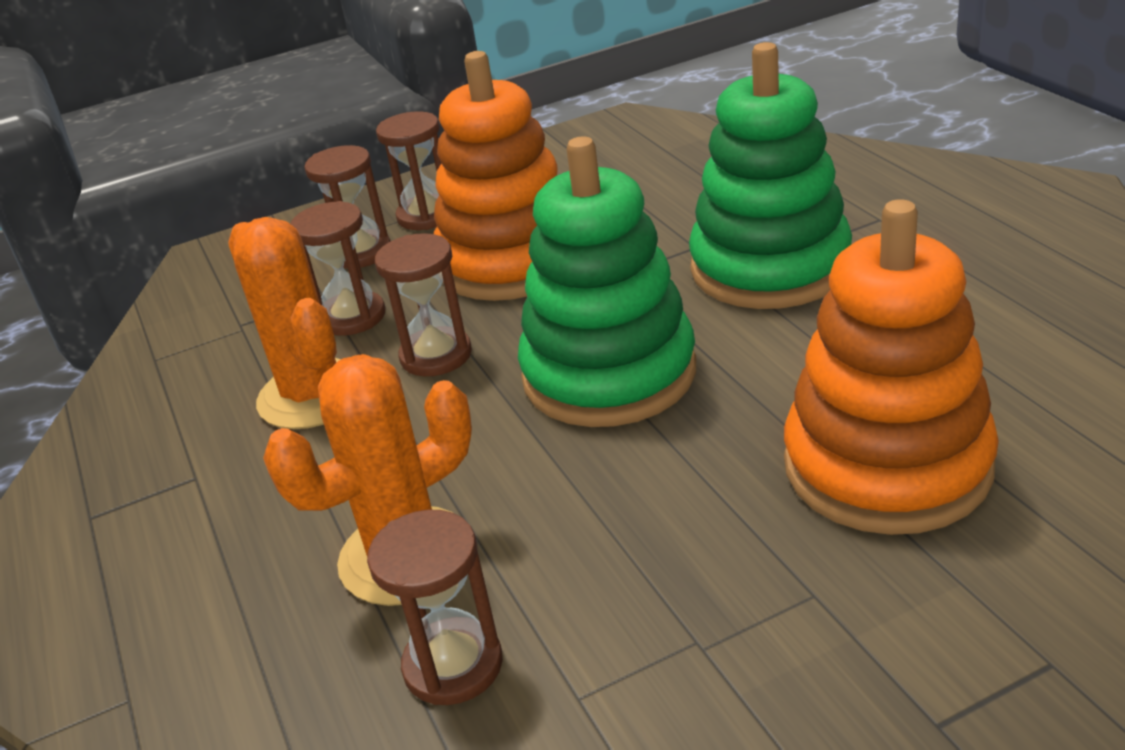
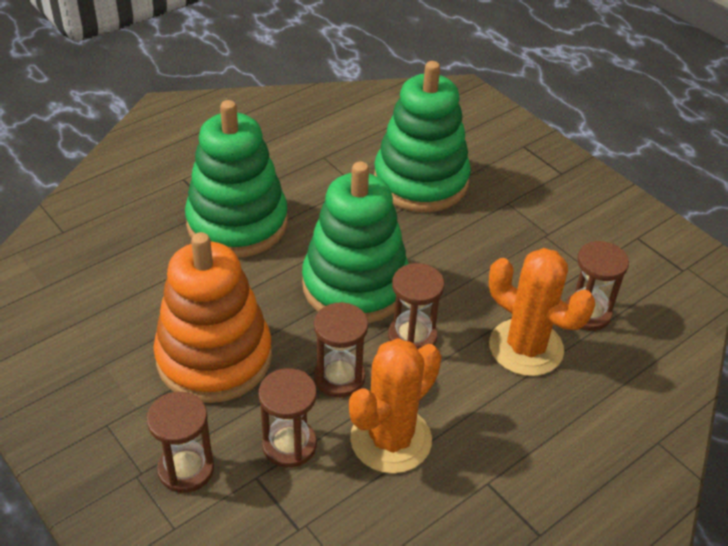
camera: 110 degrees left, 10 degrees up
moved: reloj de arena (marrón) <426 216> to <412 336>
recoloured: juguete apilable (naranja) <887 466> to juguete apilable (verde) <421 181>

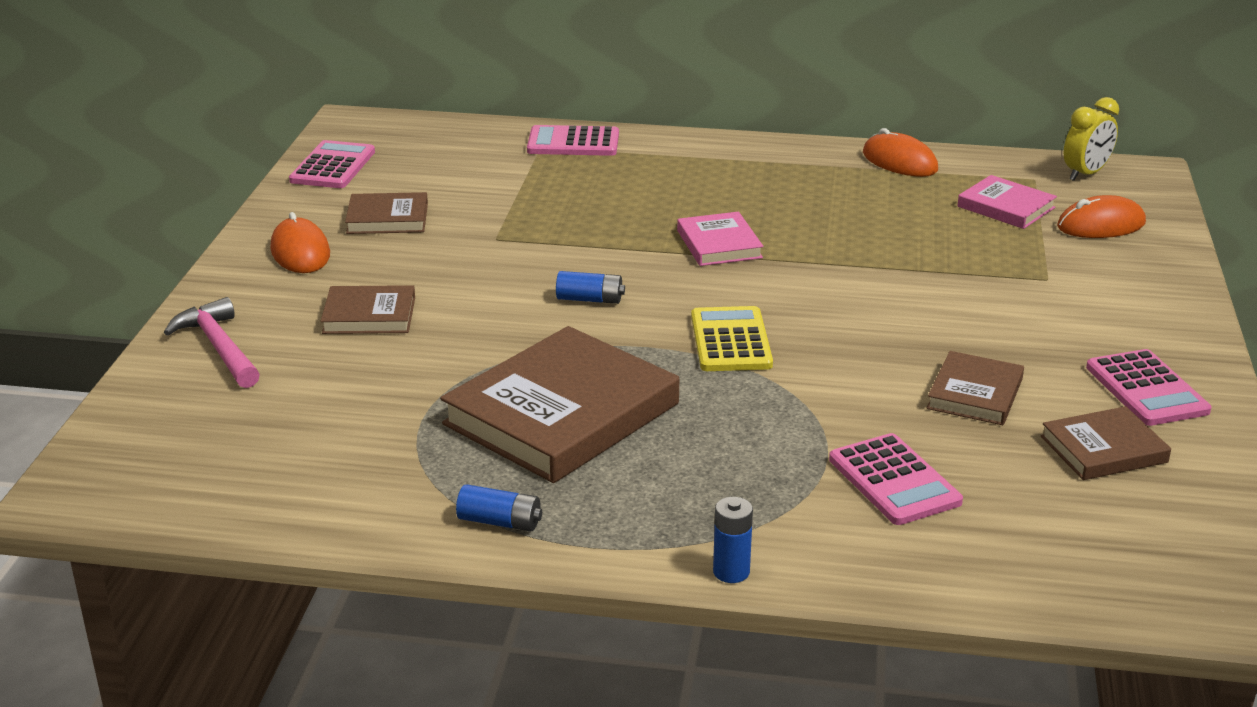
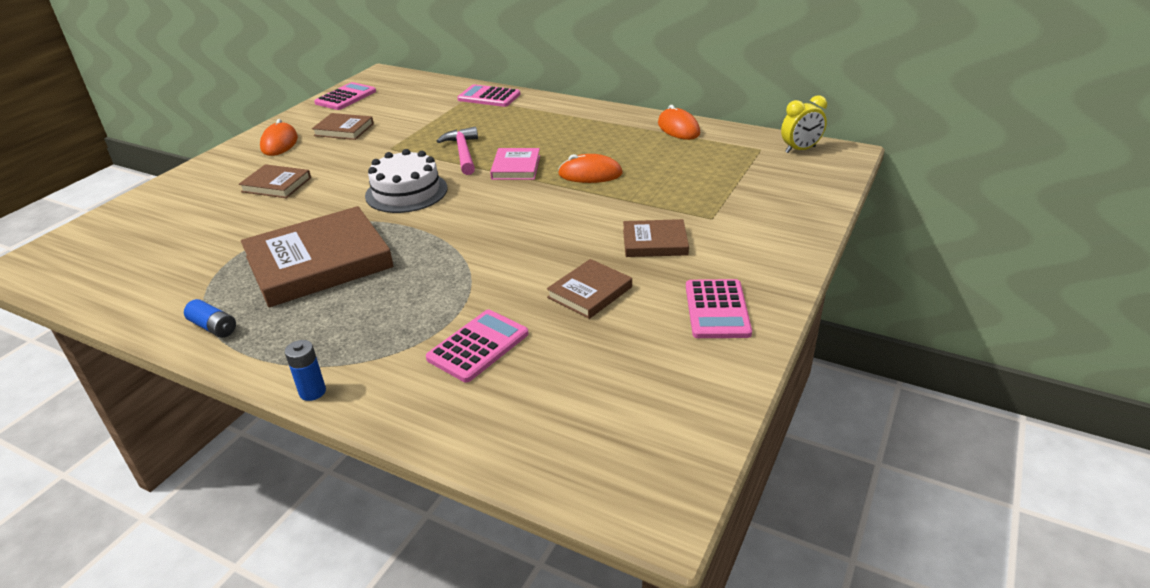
camera: 20 degrees right, 5 degrees up
removed: calculadora (amarillo) <731 341>; libro (rosa) <1006 207>
moved: martillo (rosa) <219 348> to <463 153>; libro (marrón) <1103 449> to <655 242>; ratón (naranja) <1101 225> to <590 174>
replaced: pila (azul) <590 299> to tarta (blanco) <406 192>
turned: calculadora (rosa) <894 481> = <478 346> 135 degrees counterclockwise

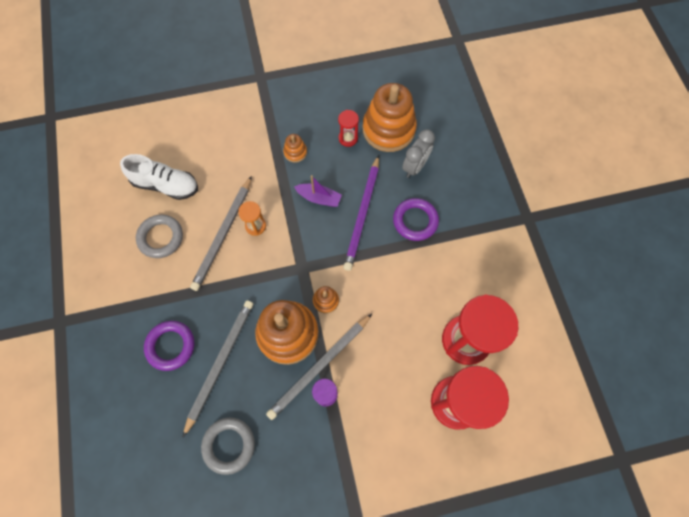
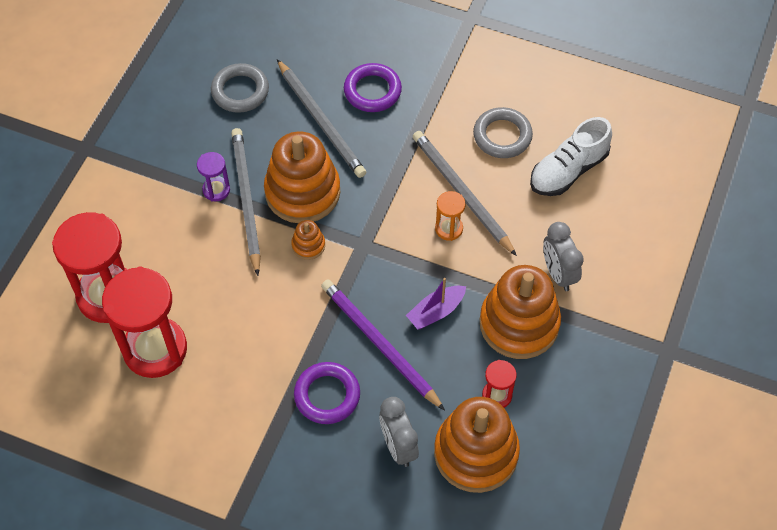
camera: 125 degrees right, 10 degrees down
added: despertador (gris) <558 273>
resized: juguete apilable (naranja) <295 152> = <519 323> x2.30

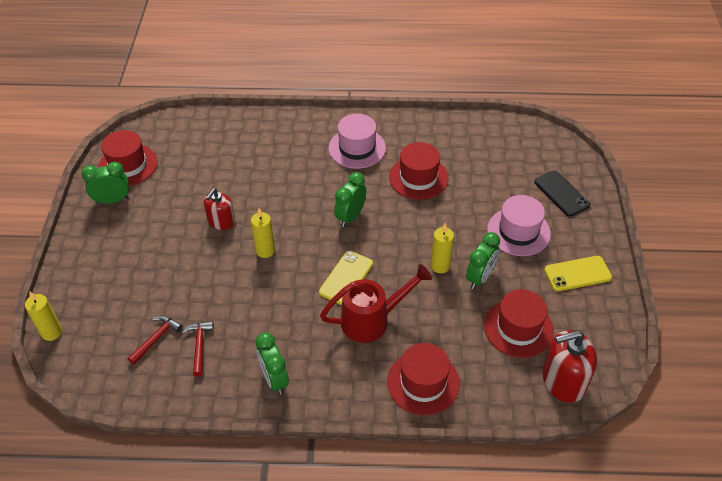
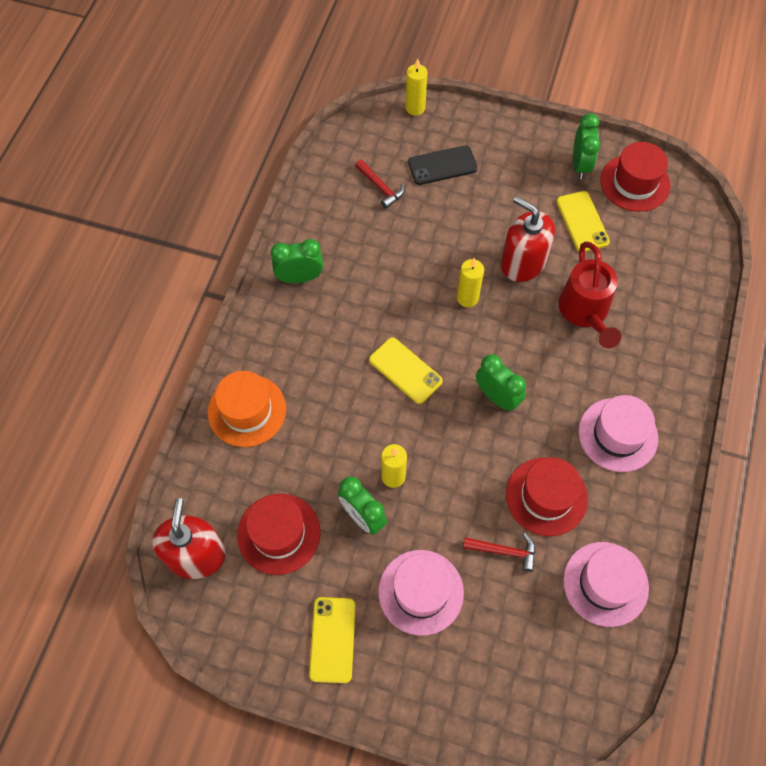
camera: 105 degrees right, 15 degrees up
added: móvil (amarillo) <582 222>; sombrero (rosa) <605 584>
moved: martillo (rojo) <199 346> to <504 551>; regadera (rojo) <371 320> to <585 312>; móvil (negro) <561 193> to <442 165>
recoloured: sombrero (rojo) <423 382> to sombrero (naranja) <247 410>
resized: dispensador de jabón (rojo) <221 221> = <523 262> x1.56

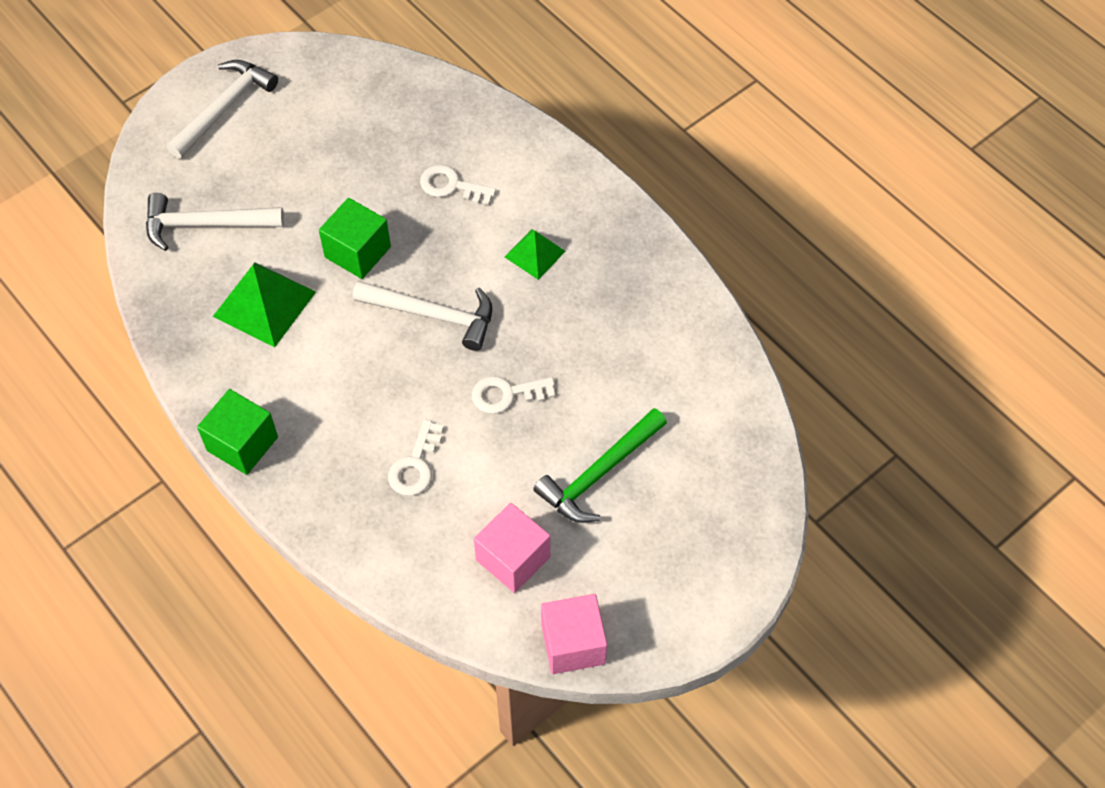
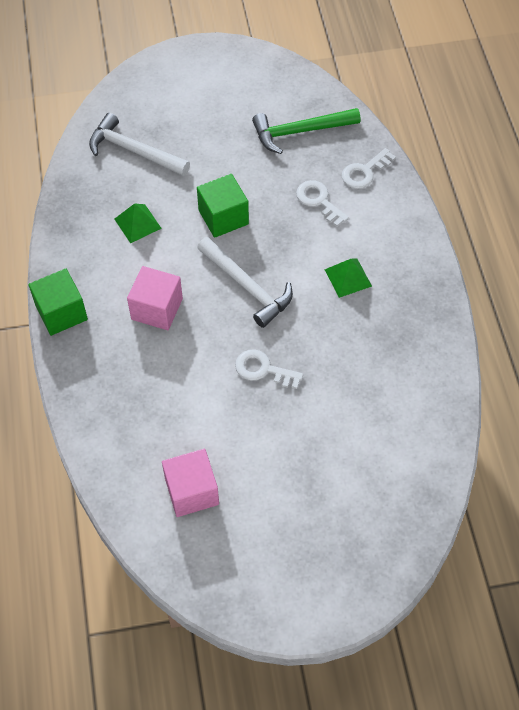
camera: 30 degrees right, 0 degrees up
removed: martillo (blanco) <224 108>
moved: llave (blanco) <415 465> to <364 172>; martillo (verde) <599 473> to <300 131>; cubo (rosa) <573 644> to <157 309>
resized: pirámide (verde) <264 304> = <137 223> x0.60

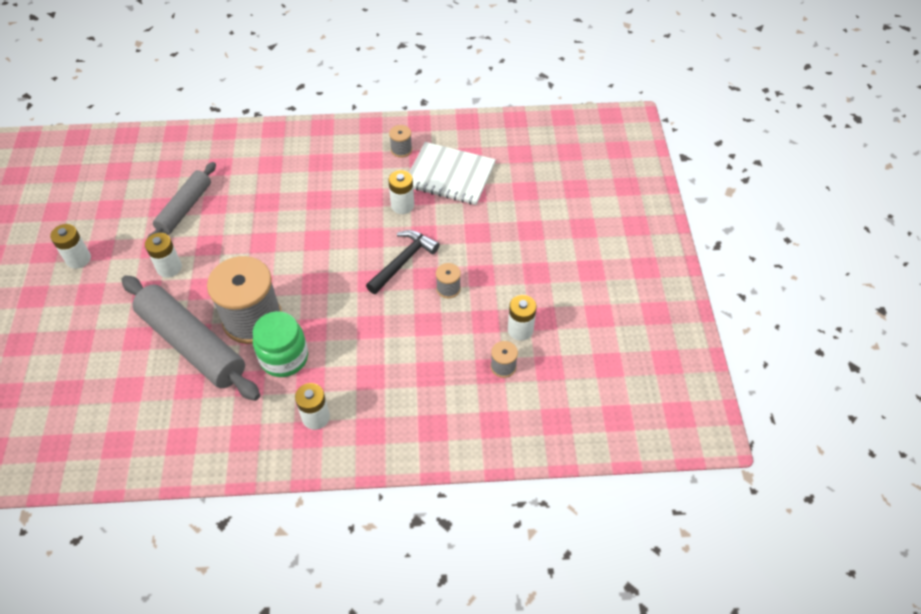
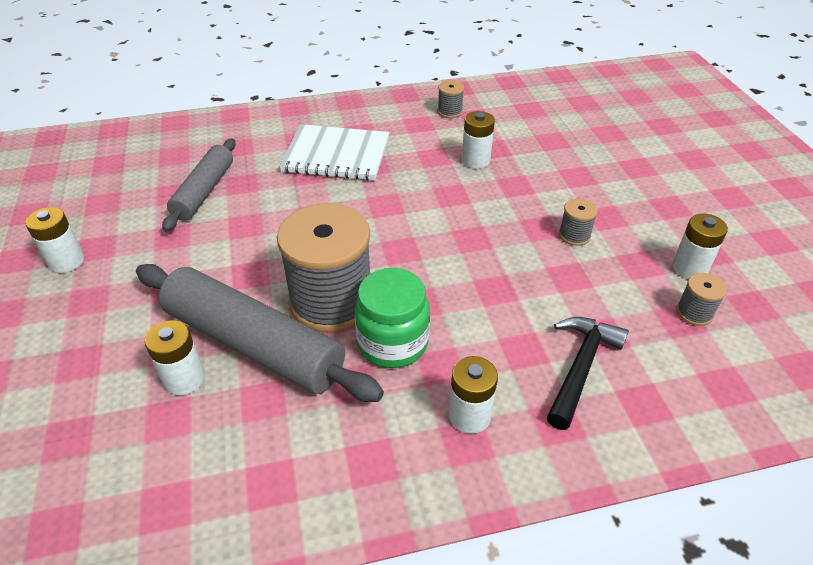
camera: 10 degrees left, 10 degrees down
moved: pila (blanco) <169 268> to <184 379>; martillo (negro) <403 261> to <580 368>; cuaderno (blanco) <450 175> to <336 155>

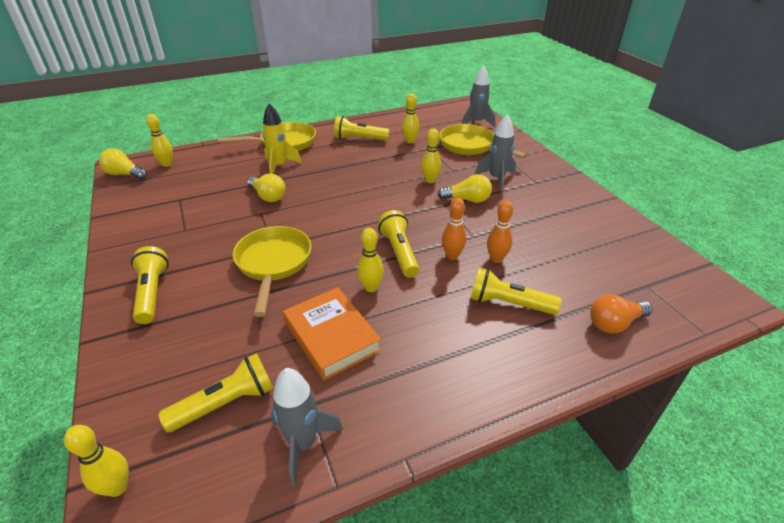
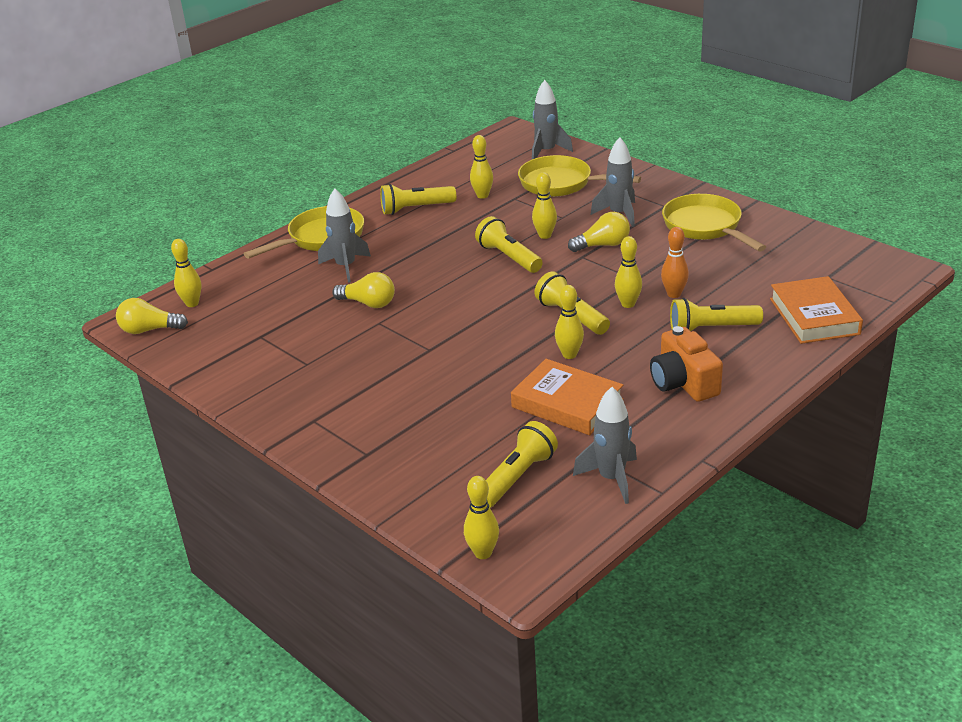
camera: 20 degrees left, 5 degrees down
added: cámara (naranja) <683 382>
moved: lámpara de mano (amarillo) <152 293> to <509 257>; sartén (amarillo) <273 264> to <705 227>
replaced: bombilla (naranja) <614 323> to libro (naranja) <814 316>
recoloured: cohete (amarillo) <279 166> to cohete (gris) <346 267>; bolo (naranja) <452 256> to bolo (amarillo) <628 304>

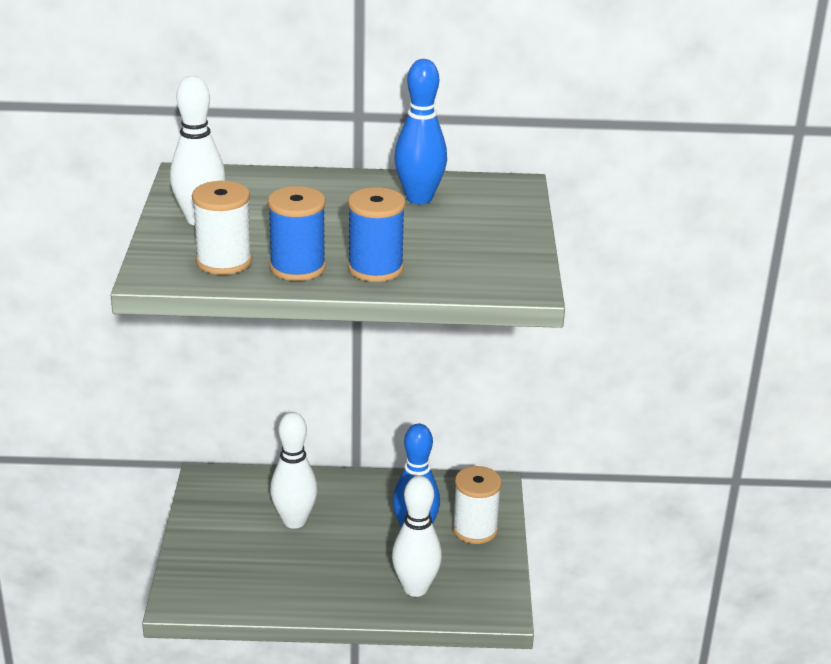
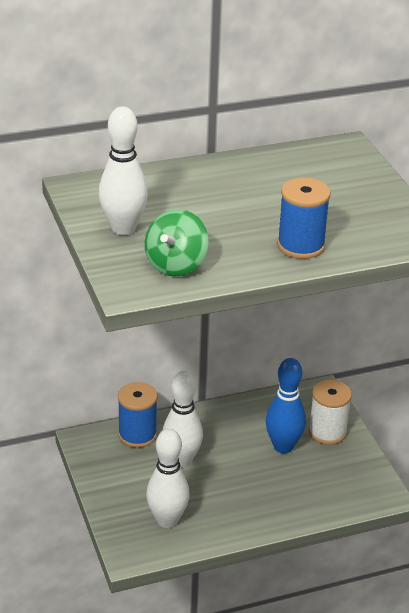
camera: 20 degrees left, 5 degrees up
removed: bolo (azul) <419 198>
moved: carrete (azul) <297 267> to <137 435>; bolo (blanco) <415 588> to <167 520>
replaced: carrete (blanco) <224 262> to peonza (verde) <176 265>

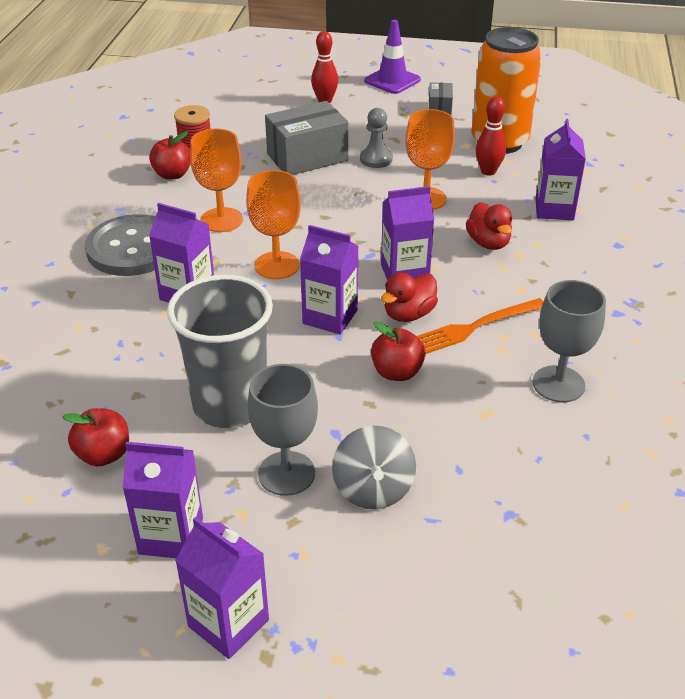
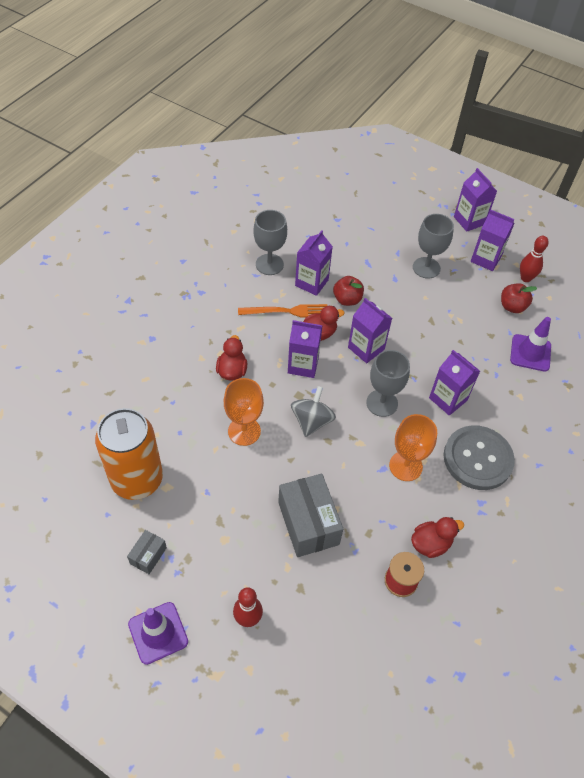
camera: 160 degrees left, 15 degrees up
removed: vaso (gris) <230 405>; peón (gris) <376 159>
added: cono de tráfico (morado) <530 353>
moved: peonza (gris) <373 489> to <311 421>; bolo (rojo) <488 171> to <525 278>; cartón de leche (morado) <554 209> to <311 283>
replaced: manzana (rojo) <172 174> to pato (rojo) <430 544>
recoloured: copa (naranja) <277 265> to copa (gris) <382 403>
turned: caja (gris) <307 157> = <308 523> 75 degrees clockwise

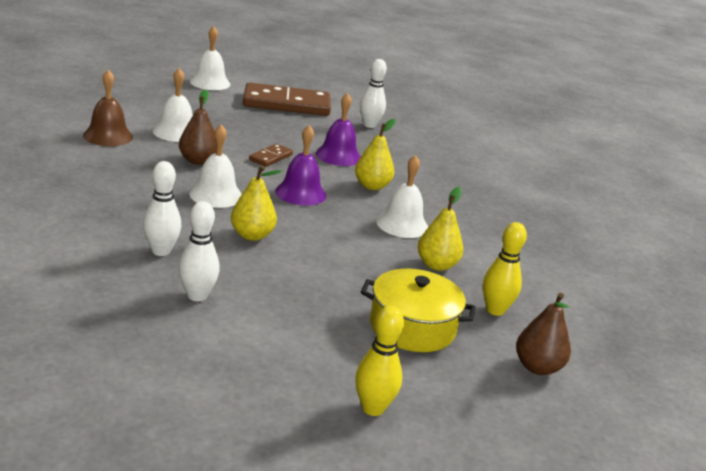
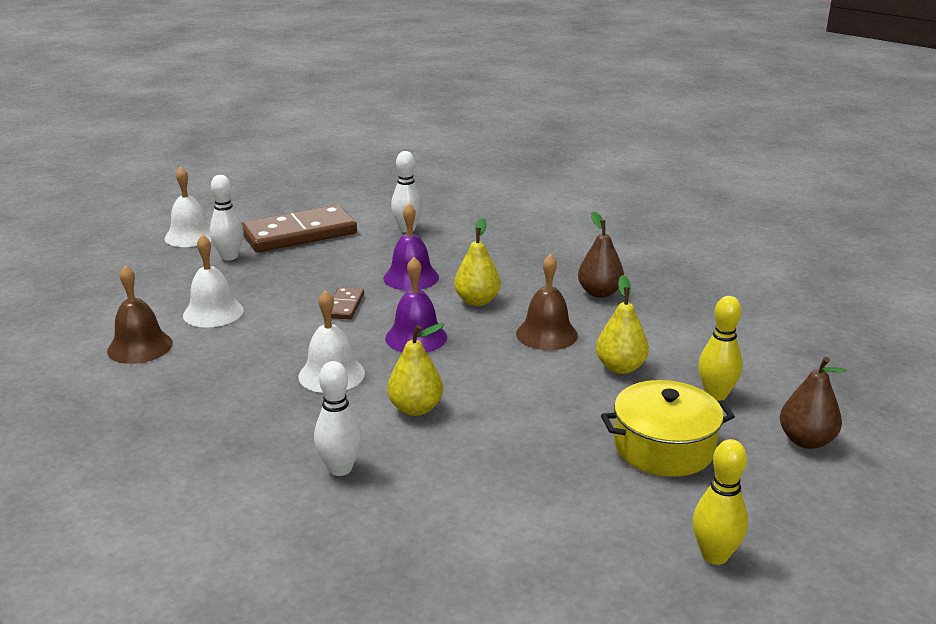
camera: 20 degrees left, 0 degrees up
moved: bolo (blanco) <197 296> to <229 257>; pera (marrón) <198 160> to <599 293>
recoloured: campana (blanco) <402 224> to campana (marrón) <546 334>

